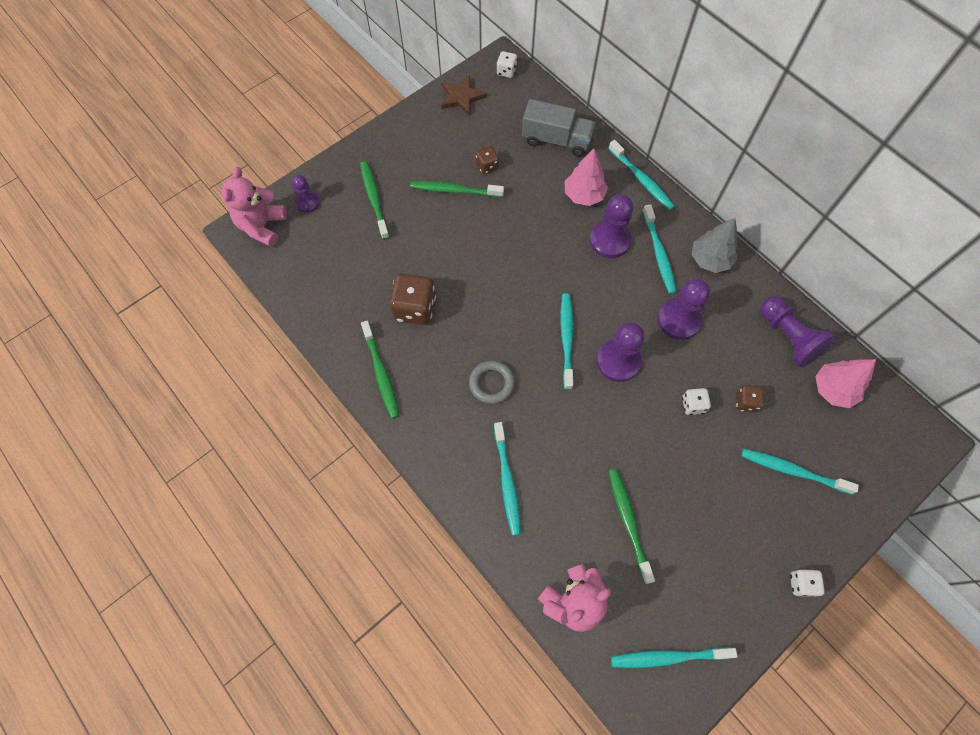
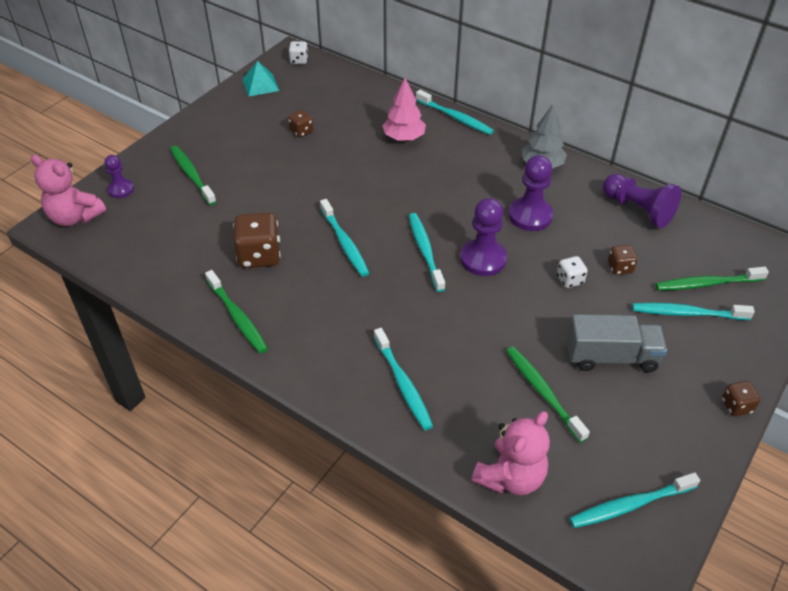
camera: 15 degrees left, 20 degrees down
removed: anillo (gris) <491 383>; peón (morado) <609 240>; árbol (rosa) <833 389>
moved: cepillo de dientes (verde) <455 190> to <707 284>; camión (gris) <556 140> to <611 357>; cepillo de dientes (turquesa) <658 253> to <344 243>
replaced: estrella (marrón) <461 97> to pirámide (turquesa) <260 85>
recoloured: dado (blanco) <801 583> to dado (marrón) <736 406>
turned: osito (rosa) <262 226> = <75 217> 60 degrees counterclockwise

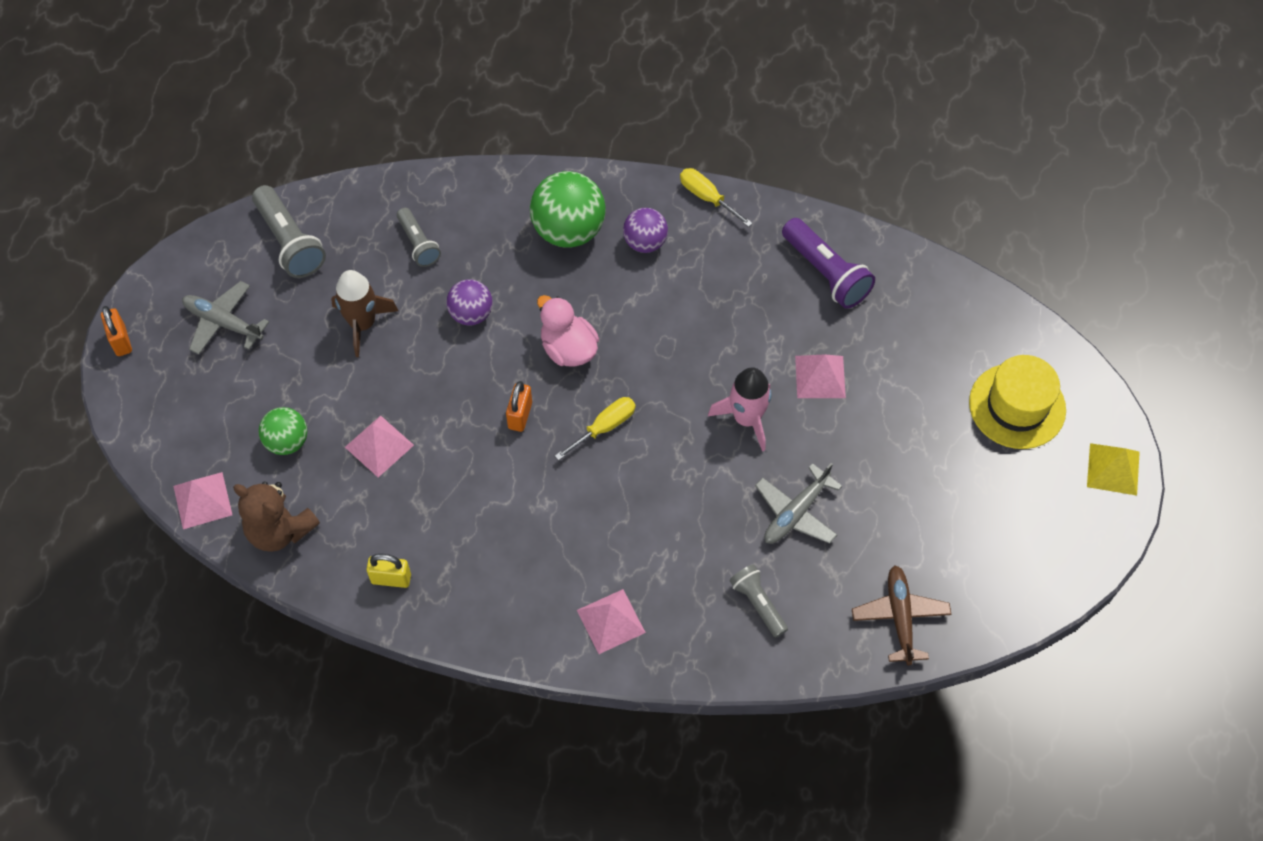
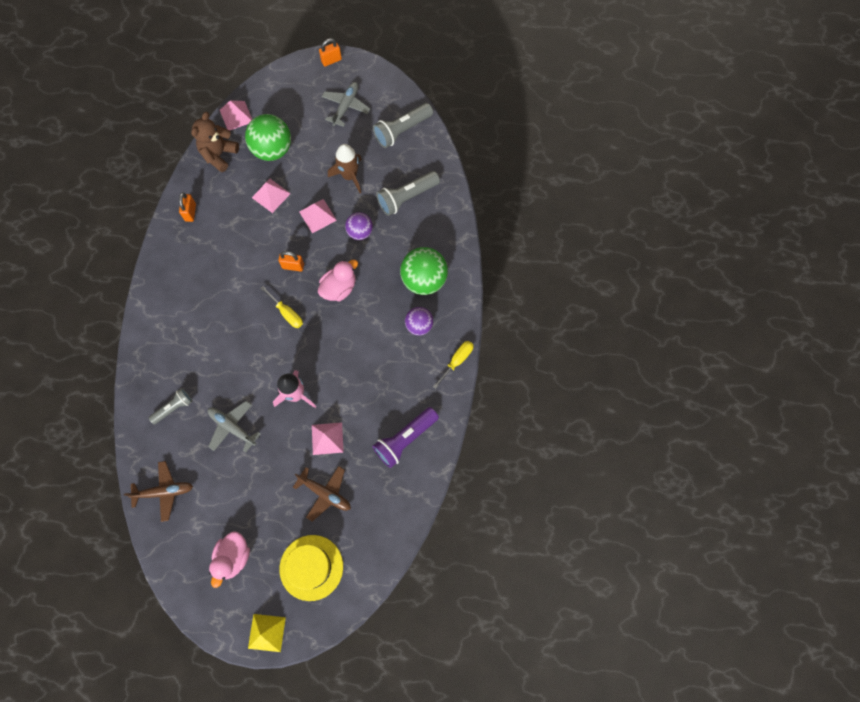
camera: 85 degrees right, 10 degrees up
added: pato (rosa) <233 557>; avión (marrón) <325 493>
moved: pirámide (rosa) <611 621> to <317 216>
recoloured: candado (amarillo) <391 579> to candado (naranja) <190 212>
resized: pelota (verde) <287 441> = <272 150> x1.68; lámpara de mano (gris) <418 244> = <406 197> x1.60

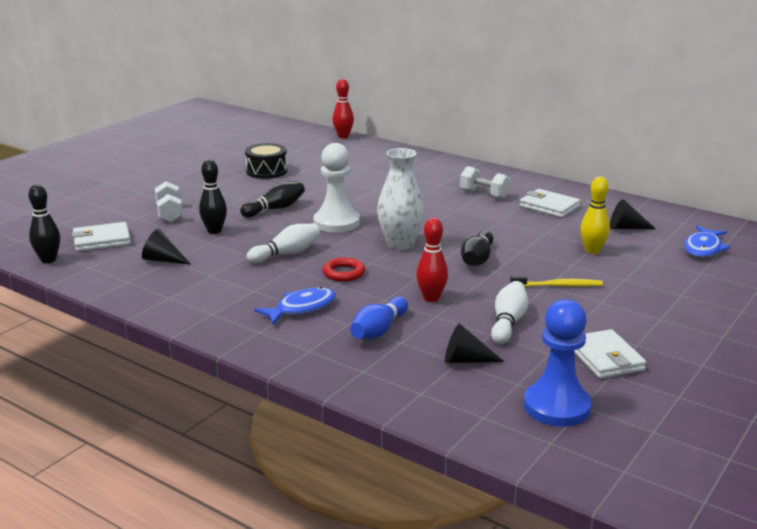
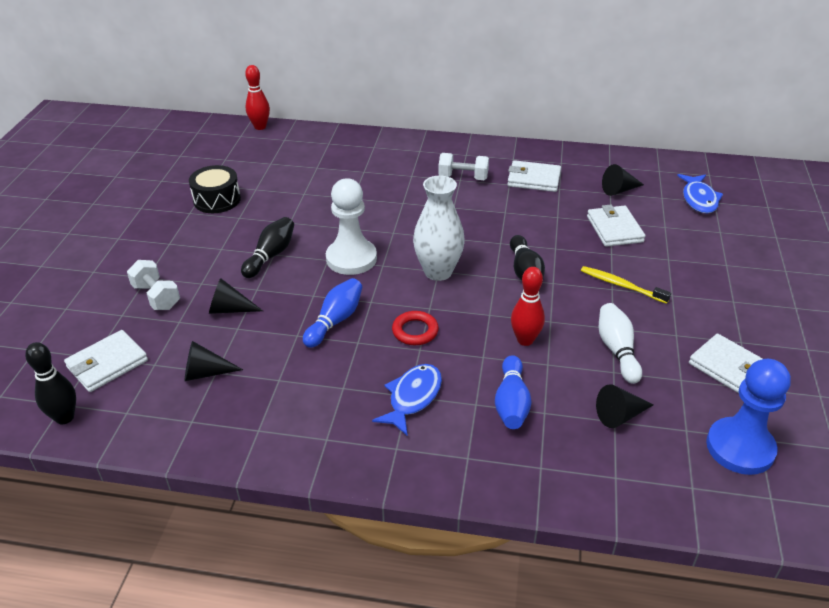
camera: 25 degrees left, 15 degrees up
replaced: bolo (negro) <214 231> to cono (negro) <230 309>; bolo (amarillo) <592 251> to cartera (blanco) <614 229>
recoloured: bolo (blanco) <286 254> to bolo (azul) <335 321>
turned: cepillo de dientes (amarillo) <558 286> = <621 285> 120 degrees counterclockwise

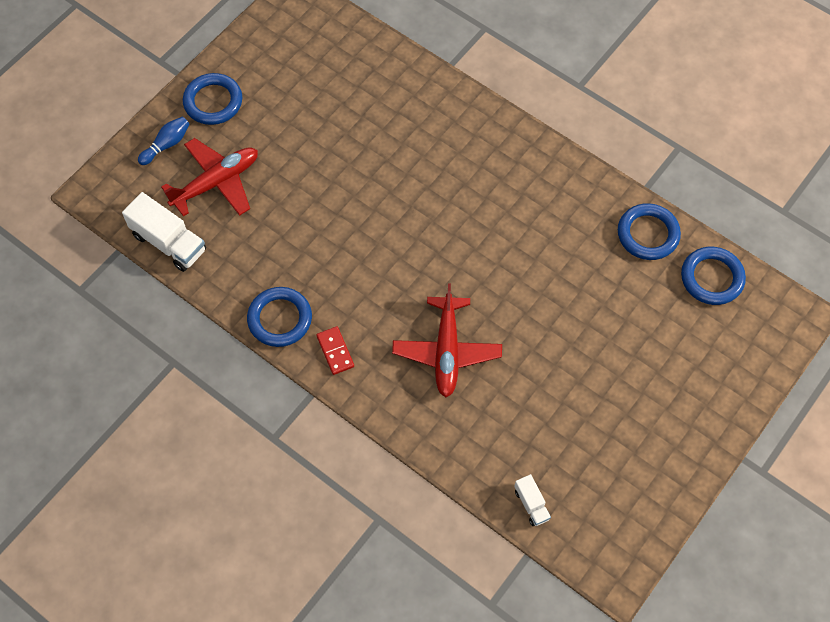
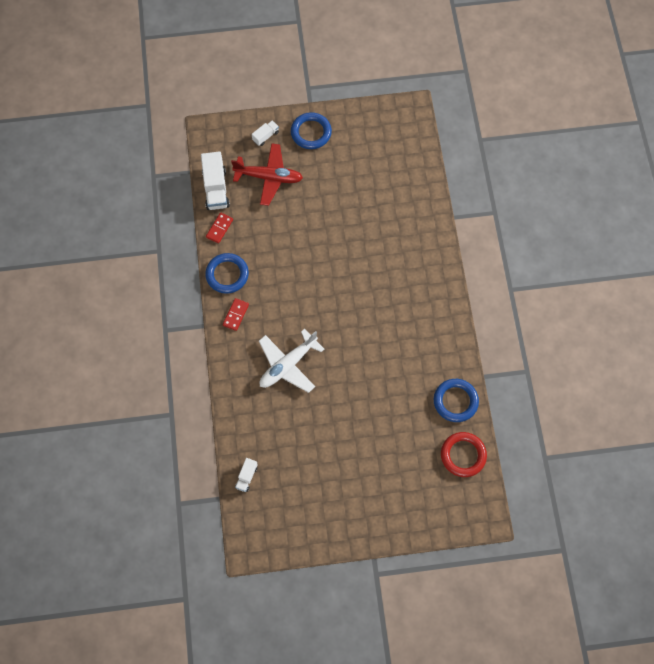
camera: 45 degrees right, 5 degrees up
added: ficha de dominó (rojo) <219 228>
replaced: bolo (azul) <166 145> to camión (blanco) <265 136>
recoloured: avión (rojo) <447 351> to avión (blanco) <288 365>; anillo (azul) <712 278> to anillo (rojo) <463 455>

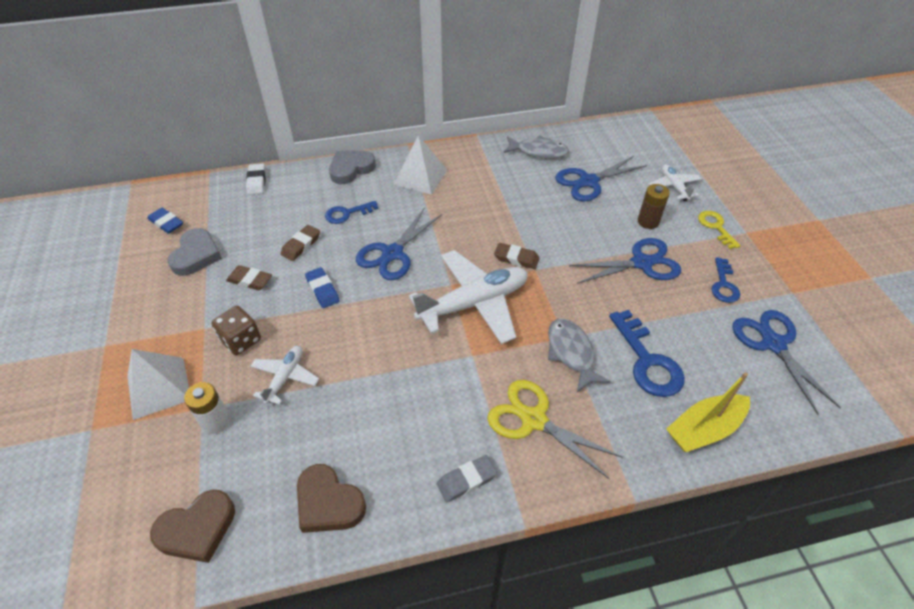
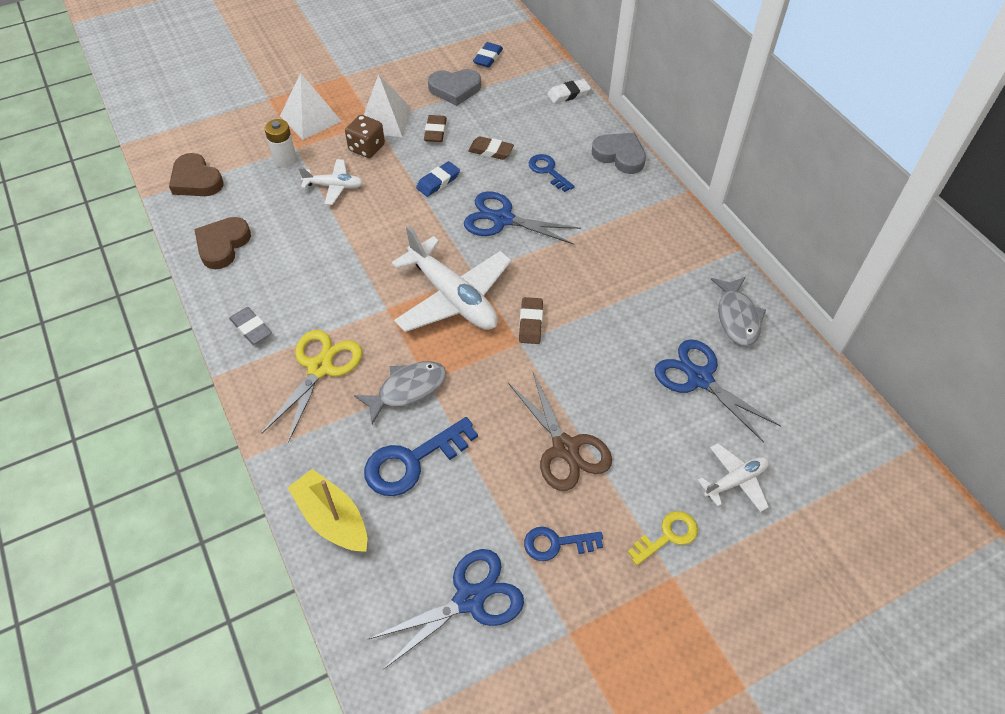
camera: 75 degrees right, 5 degrees up
removed: pila (marrón) <648 221>
moved: pirámide (blanco) <420 177> to <384 120>
recoloured: tijeras (azul) <641 263> to tijeras (marrón) <565 448>

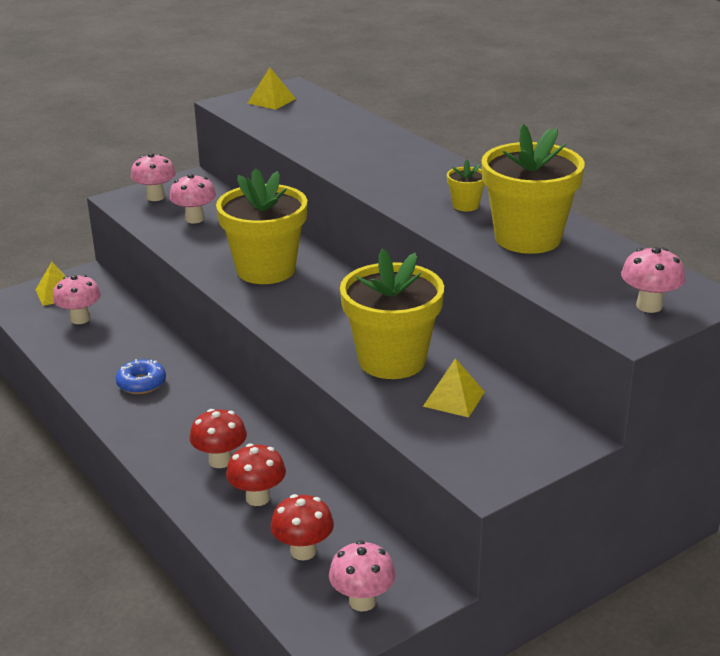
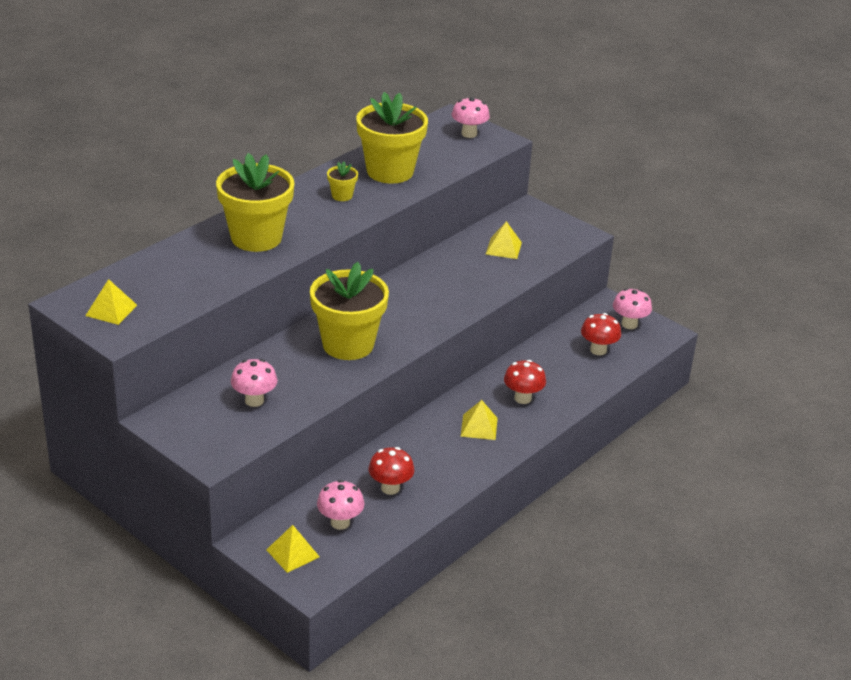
camera: 105 degrees left, 5 degrees up
removed: rosquilla (azul) <141 383>; seta (rosa) <155 197>
added: pirámide (amarillo) <479 427>
moved: seta (rojo) <258 498> to <390 488>; maceta (amarillo) <392 360> to <256 238>

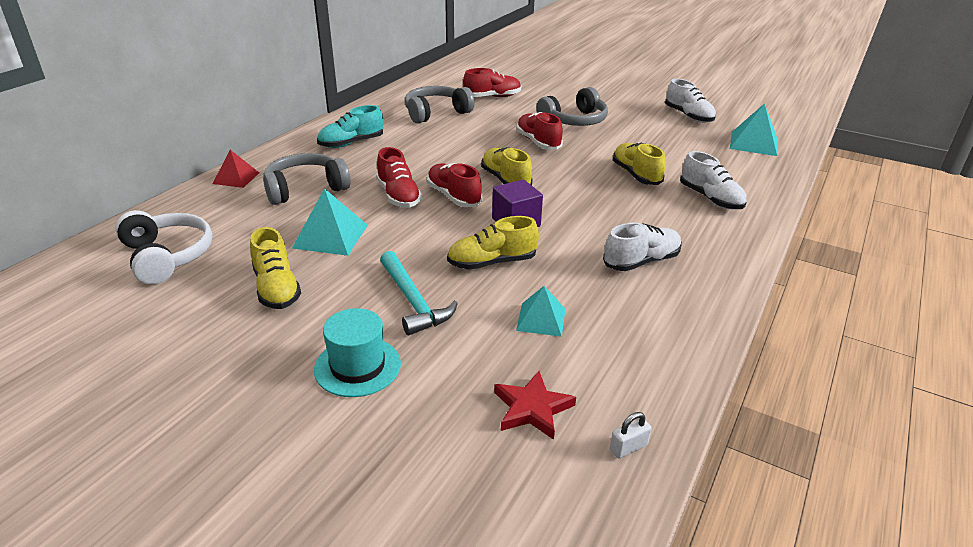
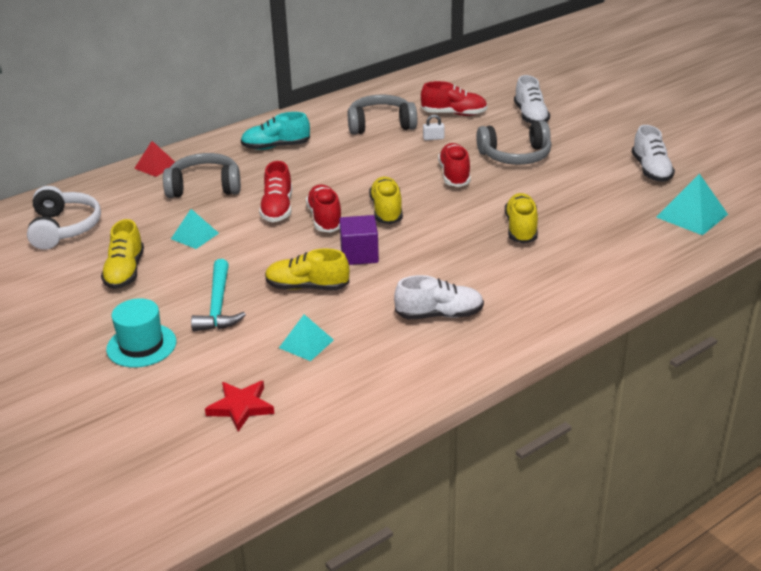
camera: 25 degrees right, 0 degrees up
moved: candado (blanco) <628 447> to <433 138>; zapato (blanco) <710 198> to <530 116>
resized: pirámide (turquesa) <331 236> = <195 236> x0.66

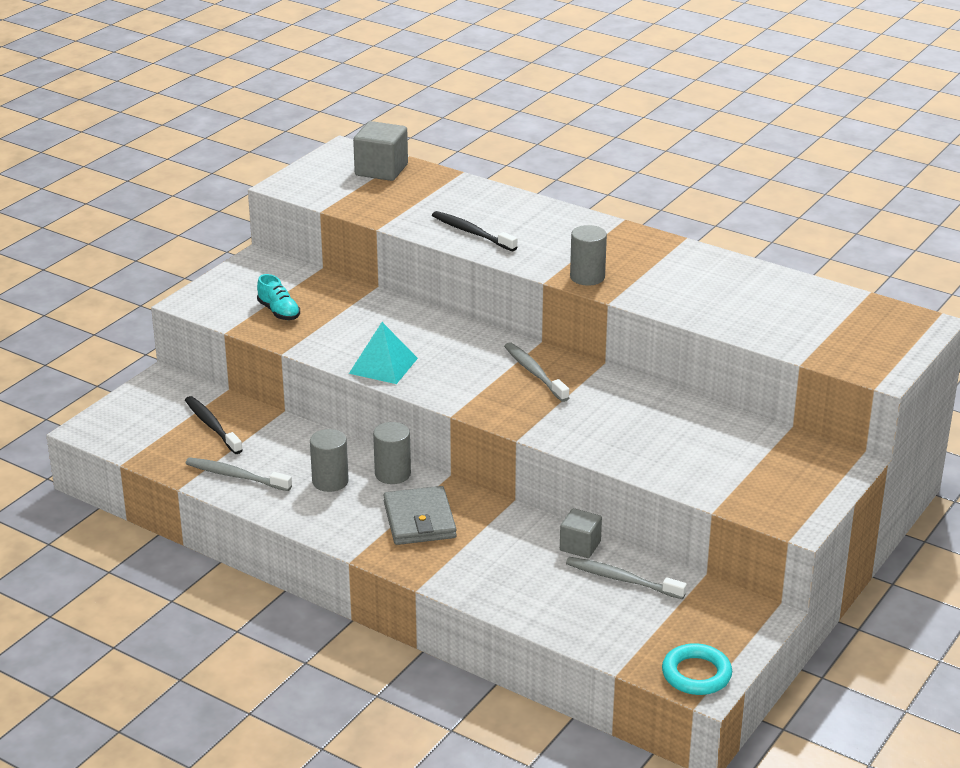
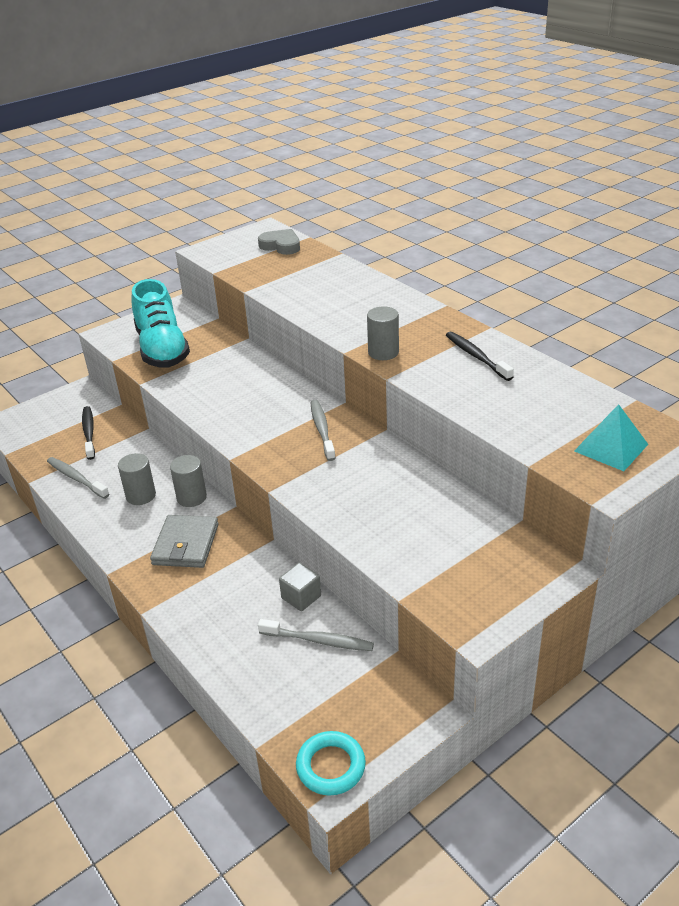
camera: 20 degrees right, 5 degrees up
moved: pirámide (turquesa) <383 365> to <611 447>; cepillo de dientes (negro) <472 233> to <476 356>
replaced: cubo (gris) <381 170> to corazón (gris) <281 246>
turned: cepillo de dientes (gris) <622 579> = <318 640> 150 degrees clockwise
resized: zapato (turquesa) <279 312> = <162 349> x2.26

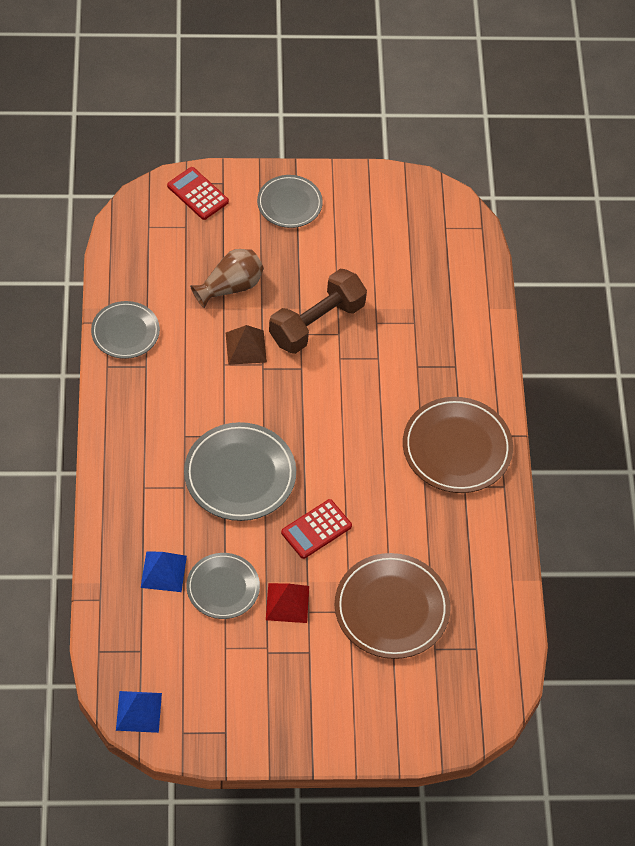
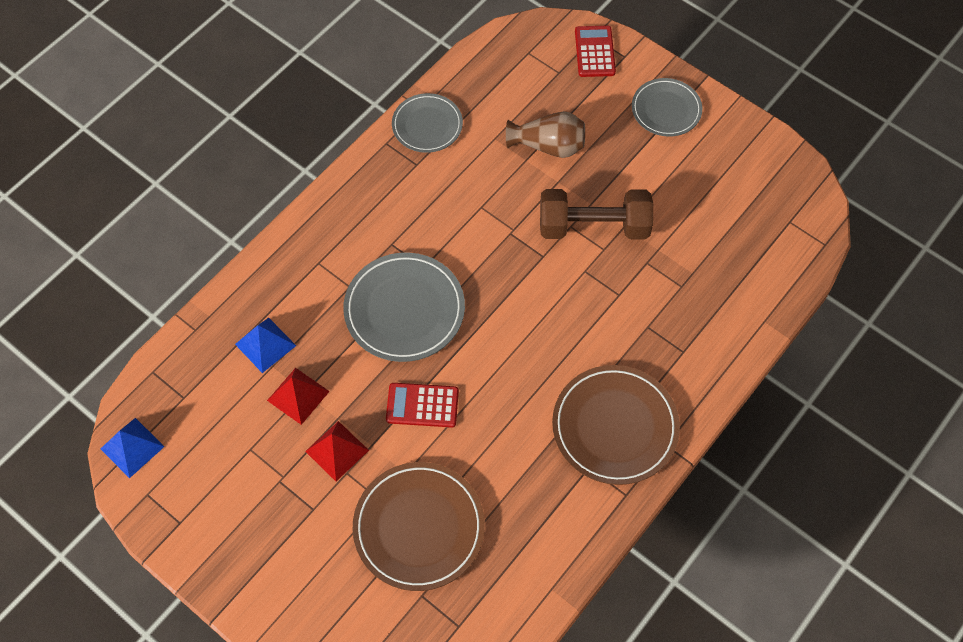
camera: 45 degrees right, 5 degrees up
removed: pirámide (marrón) <246 347>
replaced: plato (gris) <223 588> to pirámide (rojo) <298 396>

